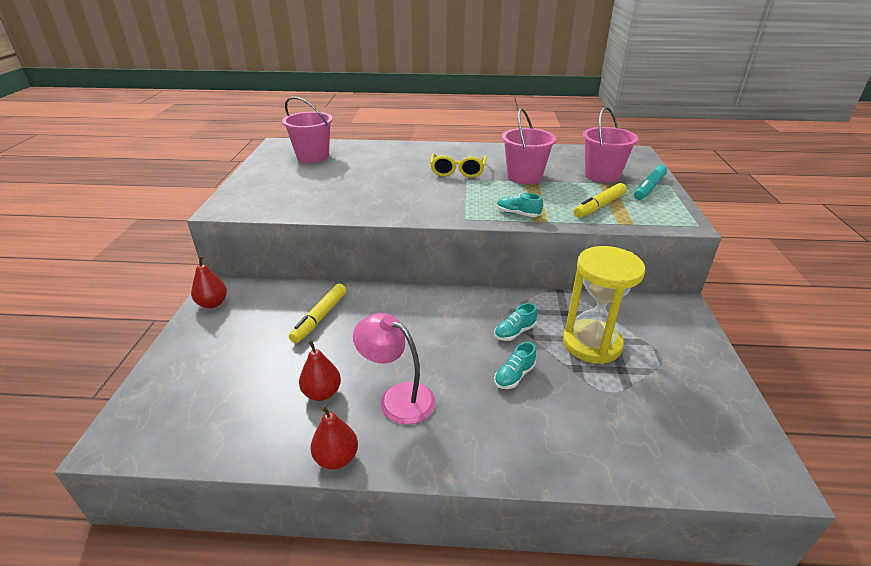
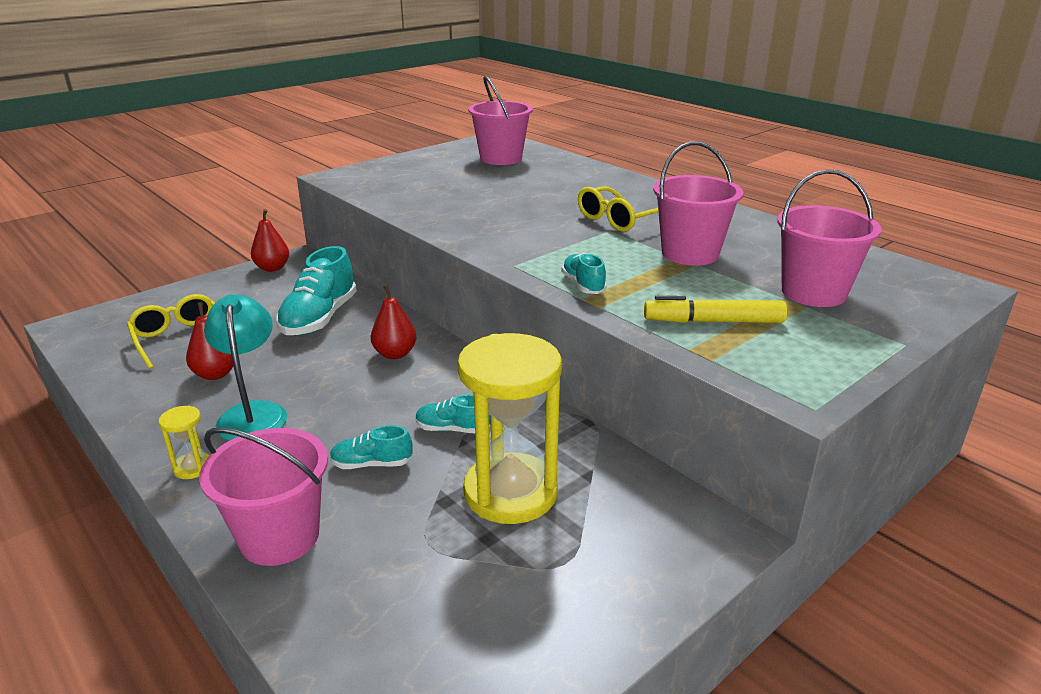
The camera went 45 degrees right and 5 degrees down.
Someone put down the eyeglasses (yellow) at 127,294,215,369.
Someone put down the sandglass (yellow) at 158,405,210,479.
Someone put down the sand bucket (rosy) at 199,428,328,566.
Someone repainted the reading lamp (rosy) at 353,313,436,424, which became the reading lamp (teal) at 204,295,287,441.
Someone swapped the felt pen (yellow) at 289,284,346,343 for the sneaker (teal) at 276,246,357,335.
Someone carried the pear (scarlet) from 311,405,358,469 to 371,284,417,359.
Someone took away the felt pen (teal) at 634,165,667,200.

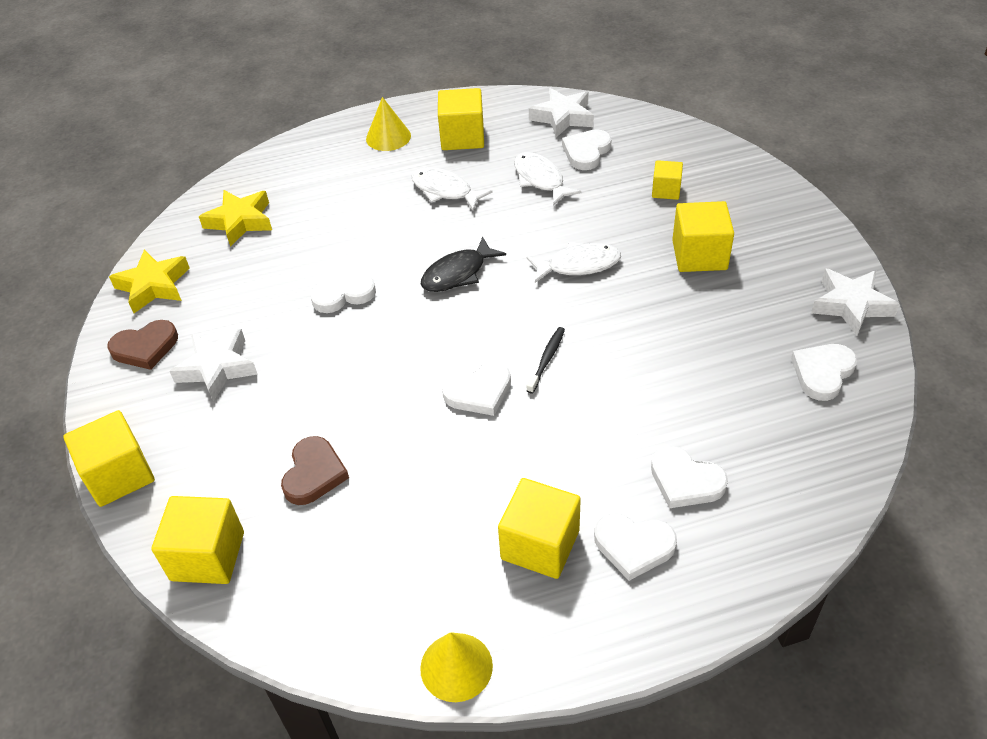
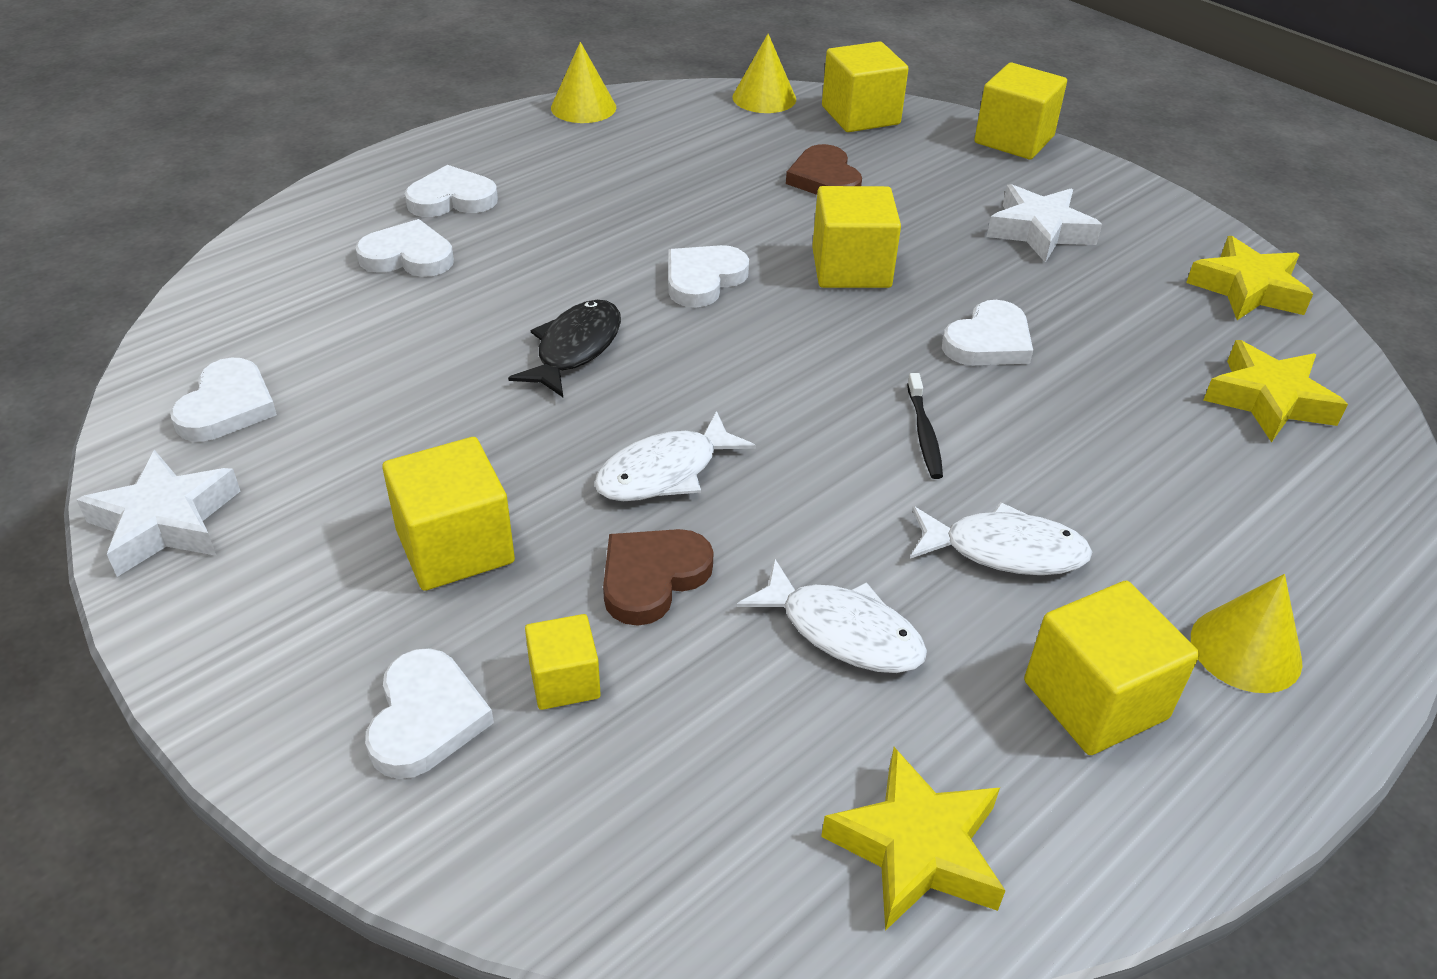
The camera went 150 degrees right and 5 degrees down.
Someone carried the love heart (pure white) from 562,129,612,170 to 365,648,494,779.
Someone carried the toy fish (jet-black) from 421,237,506,292 to 508,300,621,397.
Someone carried the love heart (russet) from 107,320,178,370 to 603,529,714,626.
Someone put down the cone (yellow) at 733,34,796,113.
Someone carried the solid cube (yellow) from 498,478,581,579 to 812,186,901,288.
Someone repainted the star (pure white) at 529,88,594,137, which became the star (yellow) at 821,747,1006,931.
Someone carried the tooth brush (jet-black) from 526,327,565,394 to 907,373,943,479.

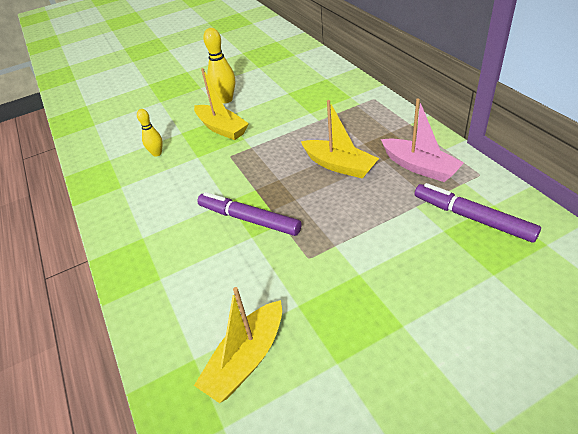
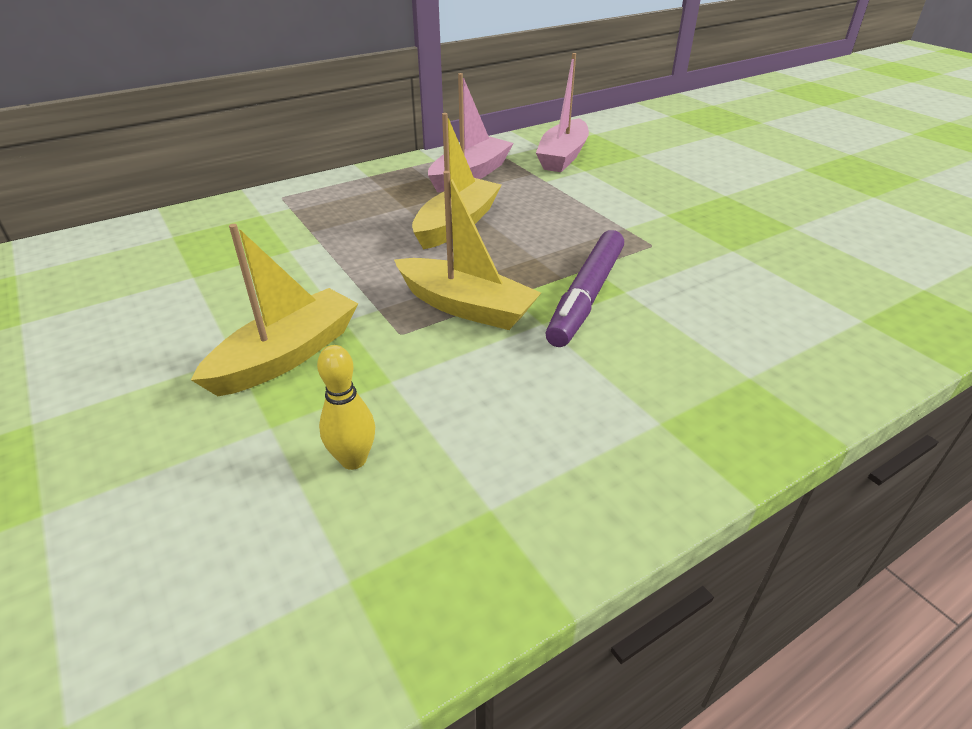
The camera went 100 degrees left and 5 degrees down.
Someone carried the sailboat (yellow) from 194,287,282,403 to 394,171,541,330.
Someone swapped the felt pen (royal purple) at 415,183,541,243 for the sailboat (rosy) at 536,53,589,172.
Someone took away the bowling pin (yellow) at 203,28,235,103.

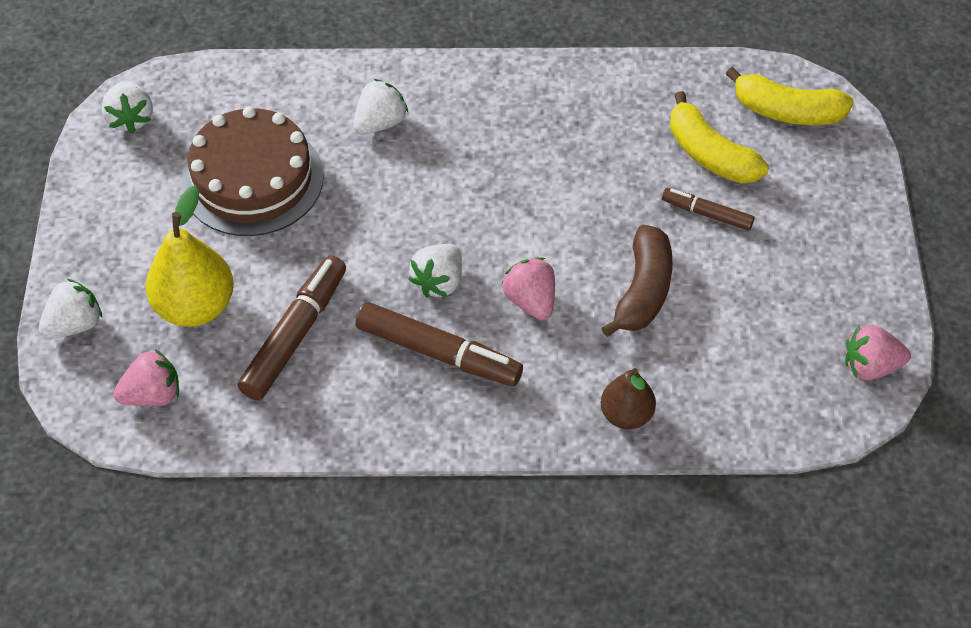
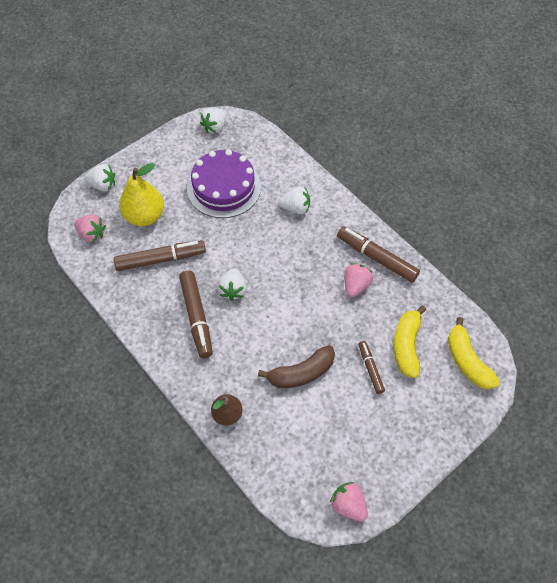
The camera went 50 degrees right and 5 degrees up.
Someone repainted the cake (russet) at 181,106,324,236, which became the cake (royal purple) at 187,149,261,218.
Someone rotated the berry (pure white) at 409,244,462,297 by 75 degrees counterclockwise.
Someone put down the felt pen (russet) at 337,226,420,283.
Someone carried the berry (rosy) from 502,258,555,320 to 344,263,373,297.

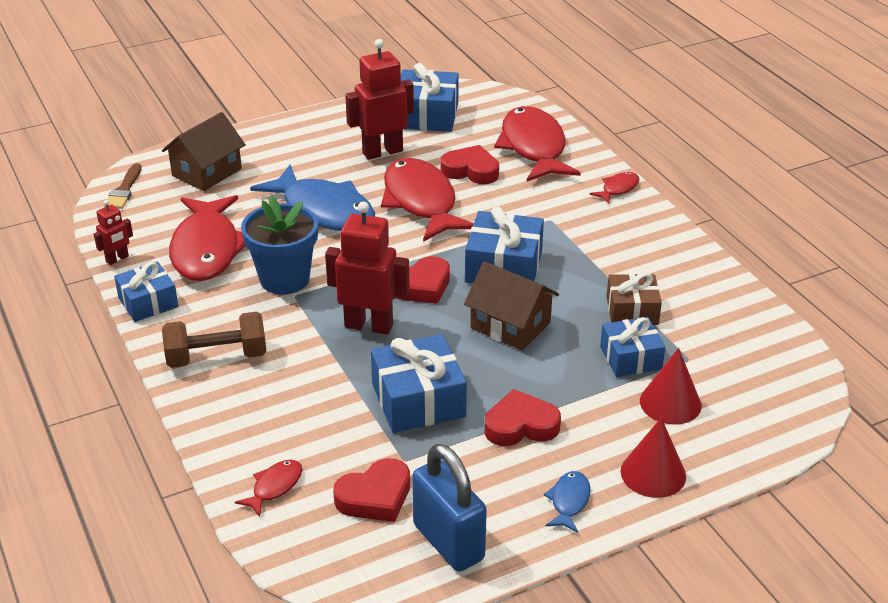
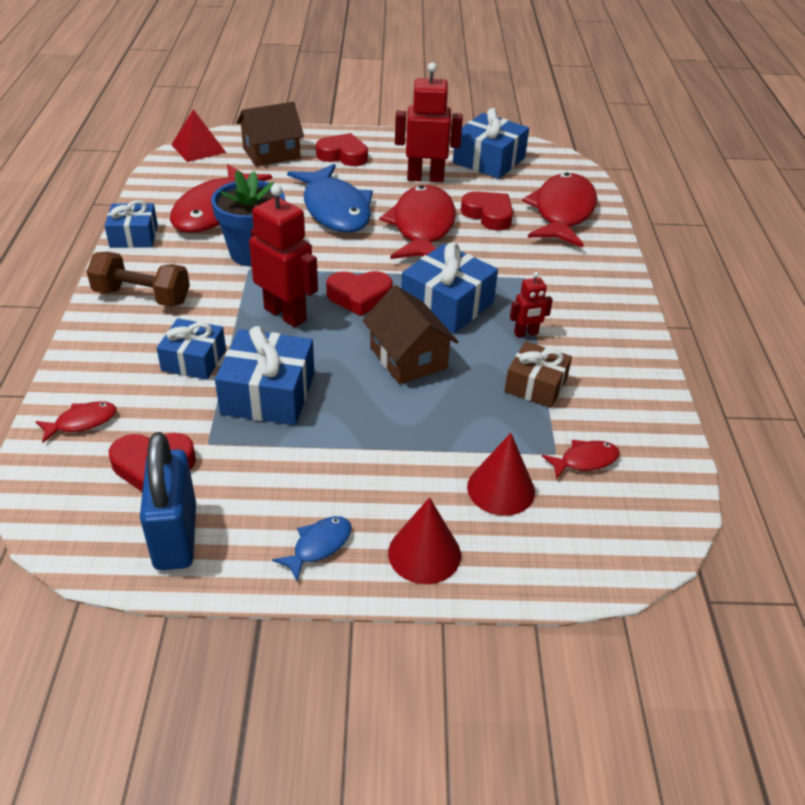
The camera went 25 degrees right and 5 degrees up.
Someone carried the present (royal blue) from 600,317,665,377 to 157,318,226,380.
Someone swapped the brush (russet) at 104,163,142,209 for the pyramid (scarlet) at 171,109,226,162.
Someone carried the love heart (scarlet) from 485,389,561,446 to 316,133,368,166.
Someone carried the toy robot (scarlet) from 94,200,133,265 to 510,272,553,337.
Someone carried the toy fish (scarlet) from 590,172,639,204 to 542,440,620,479.

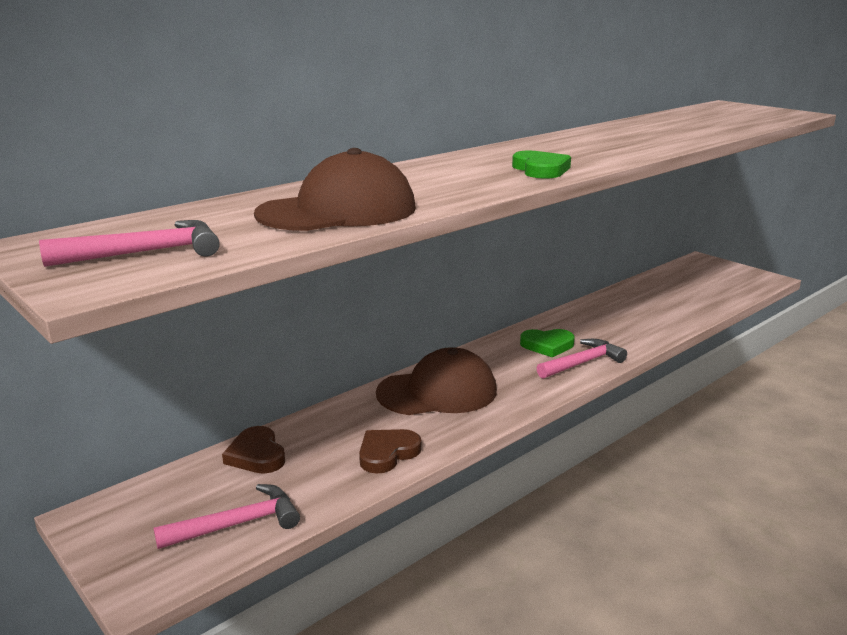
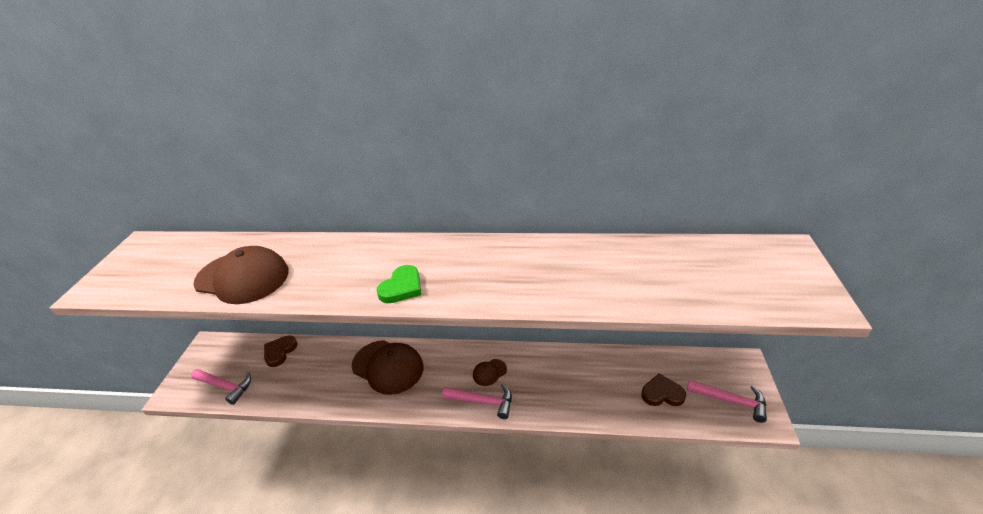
The camera went 50 degrees right and 15 degrees up.
Someone swapped the love heart (green) at 520,329,574,358 for the baseball cap (russet) at 473,359,507,386.
Someone carried the love heart (russet) from 359,429,422,474 to 641,373,686,406.
Someone carried the claw hammer (rosy) from 39,220,220,267 to 687,380,767,423.

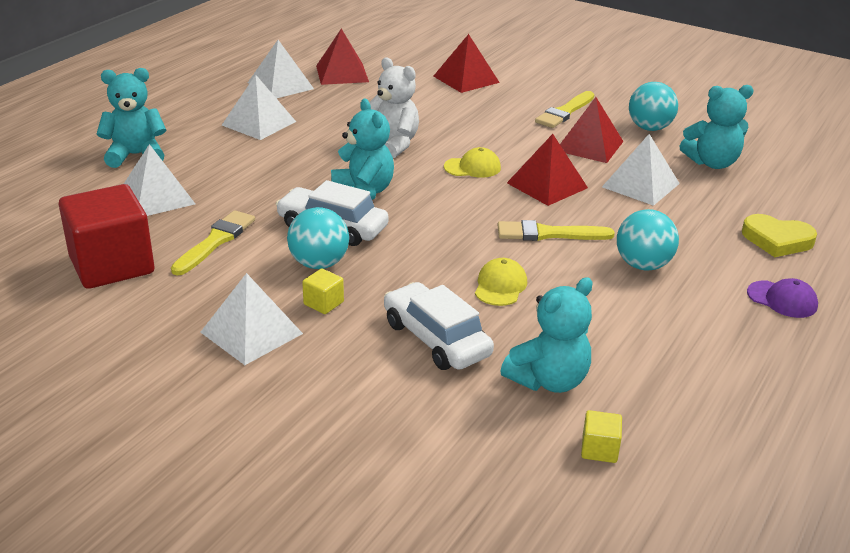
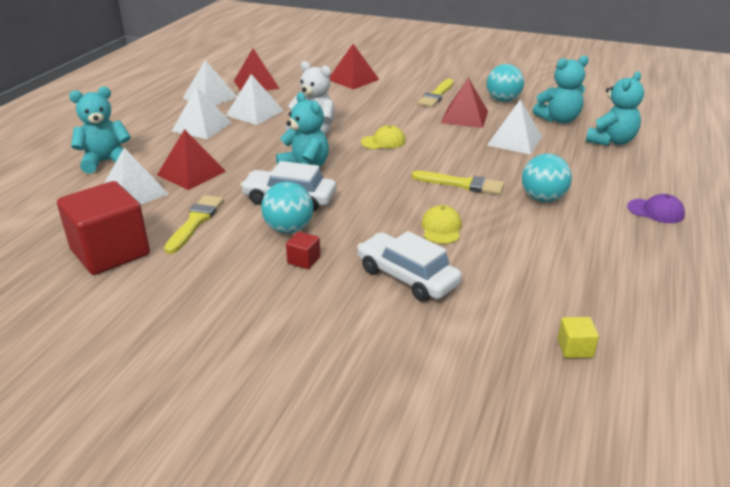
The camera went 10 degrees left and 0 degrees up.
Someone carried the pyramid (scarlet) from 507,134,588,206 to 157,129,226,190.
Someone carried the pyramid (pure white) from 200,273,303,365 to 226,74,284,125.
Someone repainted the solid cube (yellow) at 302,269,344,314, which became the solid cube (scarlet) at 286,231,320,269.
Someone rotated the brush (yellow) at 498,220,615,241 by 150 degrees counterclockwise.
Someone carried the teddy (teal) from 501,277,593,393 to 586,71,644,146.
Someone took away the love heart (yellow) at 742,214,817,257.

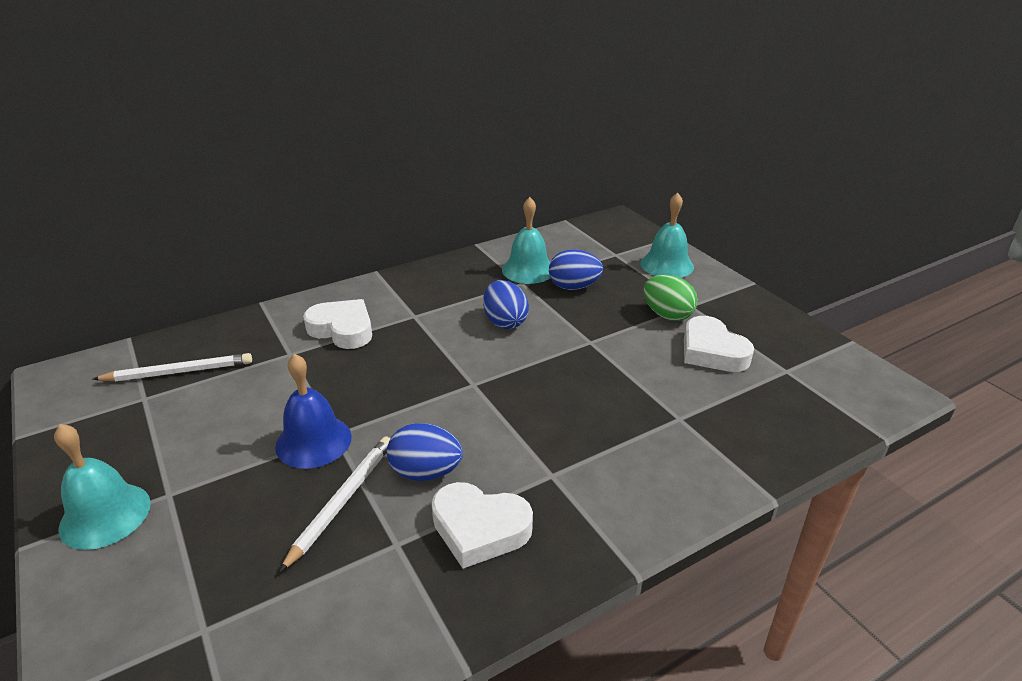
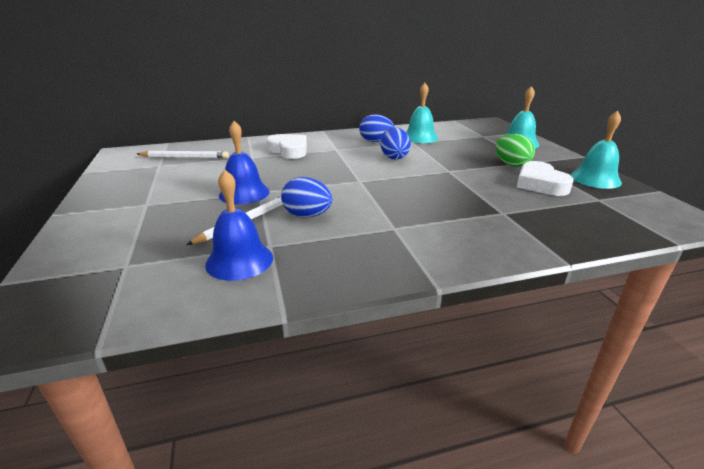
The camera went 15 degrees right and 5 degrees down.
Someone put down the bell (royal blue) at 205,169,273,281.
Someone carried the toy egg (royal blue) from 549,249,603,290 to 359,114,395,142.
Someone carried the bell (teal) from 54,424,151,550 to 571,110,622,189.
Someone took away the love heart (pure white) at 432,482,533,569.

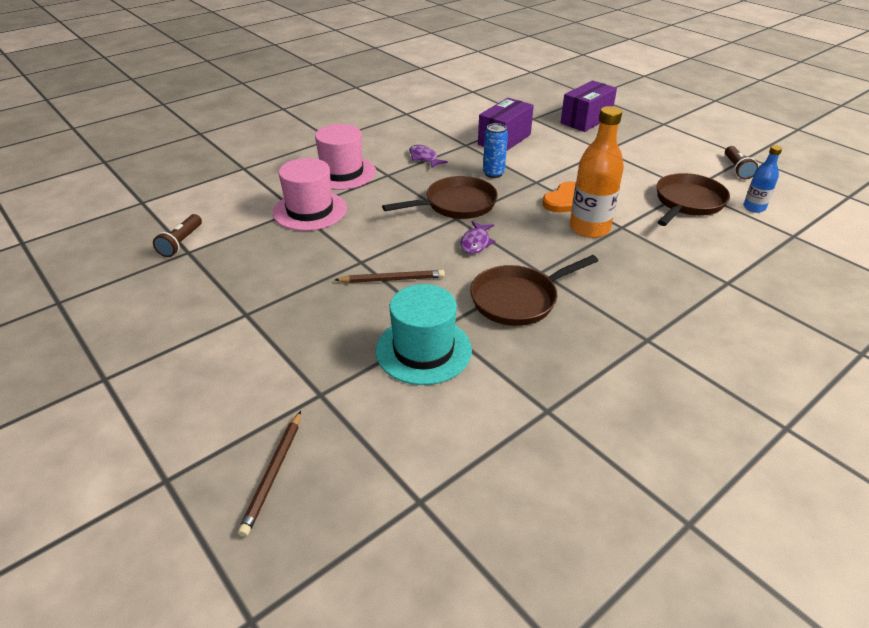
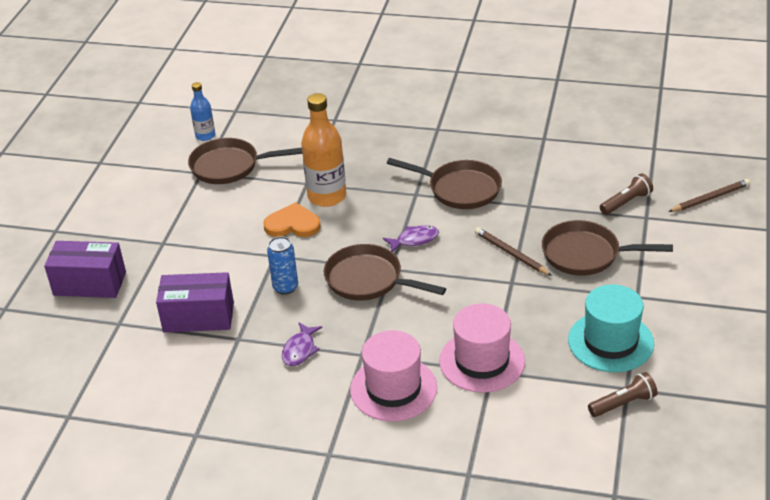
The camera went 125 degrees left and 0 degrees up.
Someone put down the frying pan (russet) at 542,220,673,276.
Someone carried the hat (teal) from 376,284,472,385 to 568,284,654,372.
Someone carried the torch (russet) from 725,146,758,179 to 600,173,653,215.

